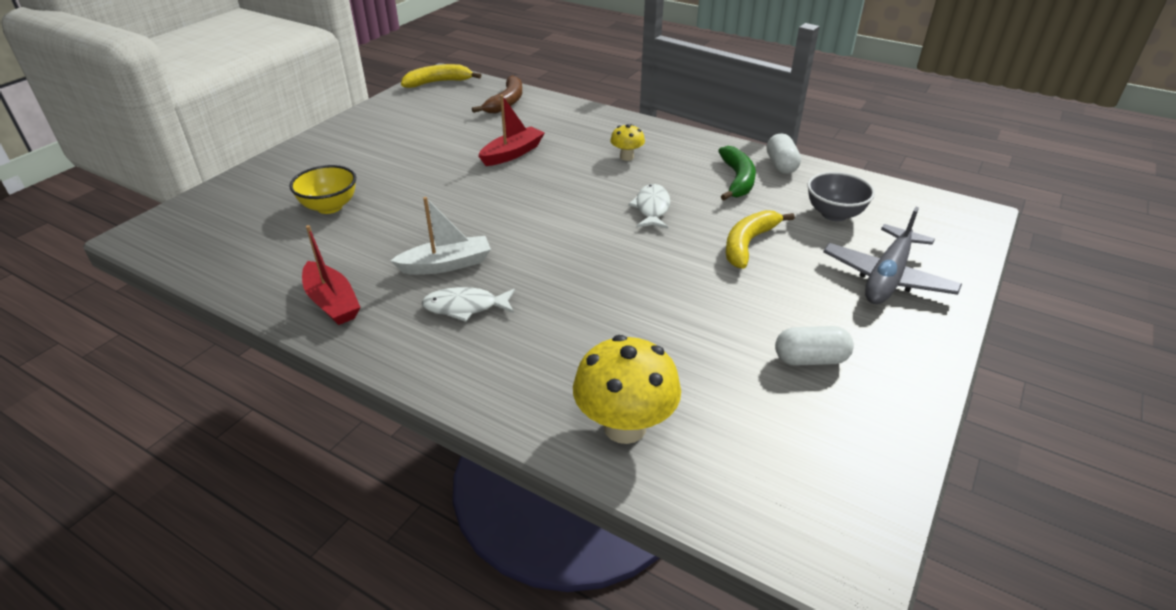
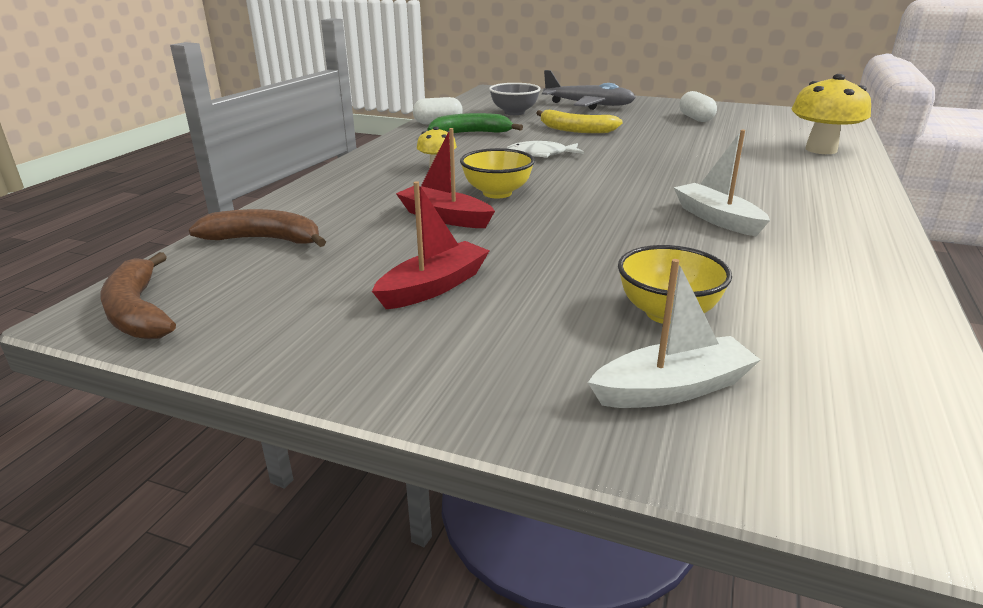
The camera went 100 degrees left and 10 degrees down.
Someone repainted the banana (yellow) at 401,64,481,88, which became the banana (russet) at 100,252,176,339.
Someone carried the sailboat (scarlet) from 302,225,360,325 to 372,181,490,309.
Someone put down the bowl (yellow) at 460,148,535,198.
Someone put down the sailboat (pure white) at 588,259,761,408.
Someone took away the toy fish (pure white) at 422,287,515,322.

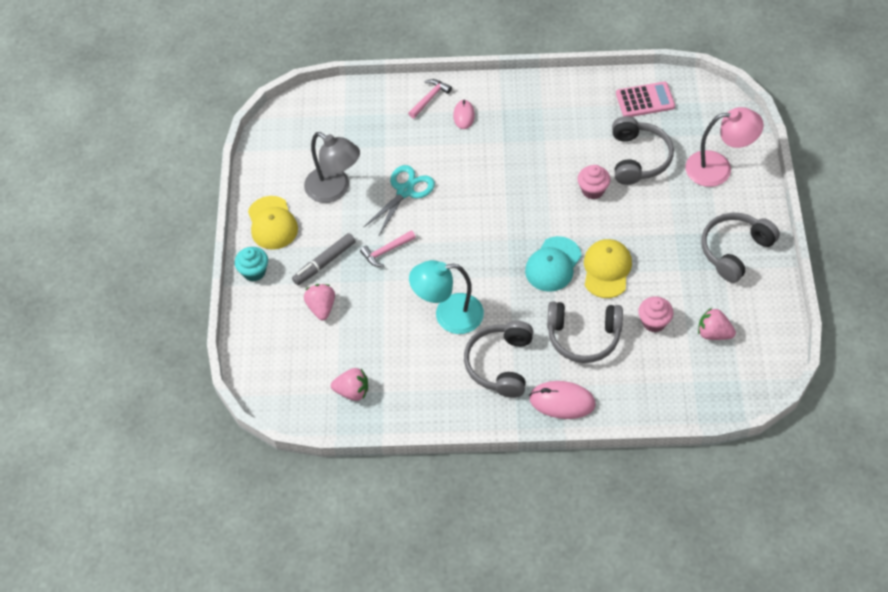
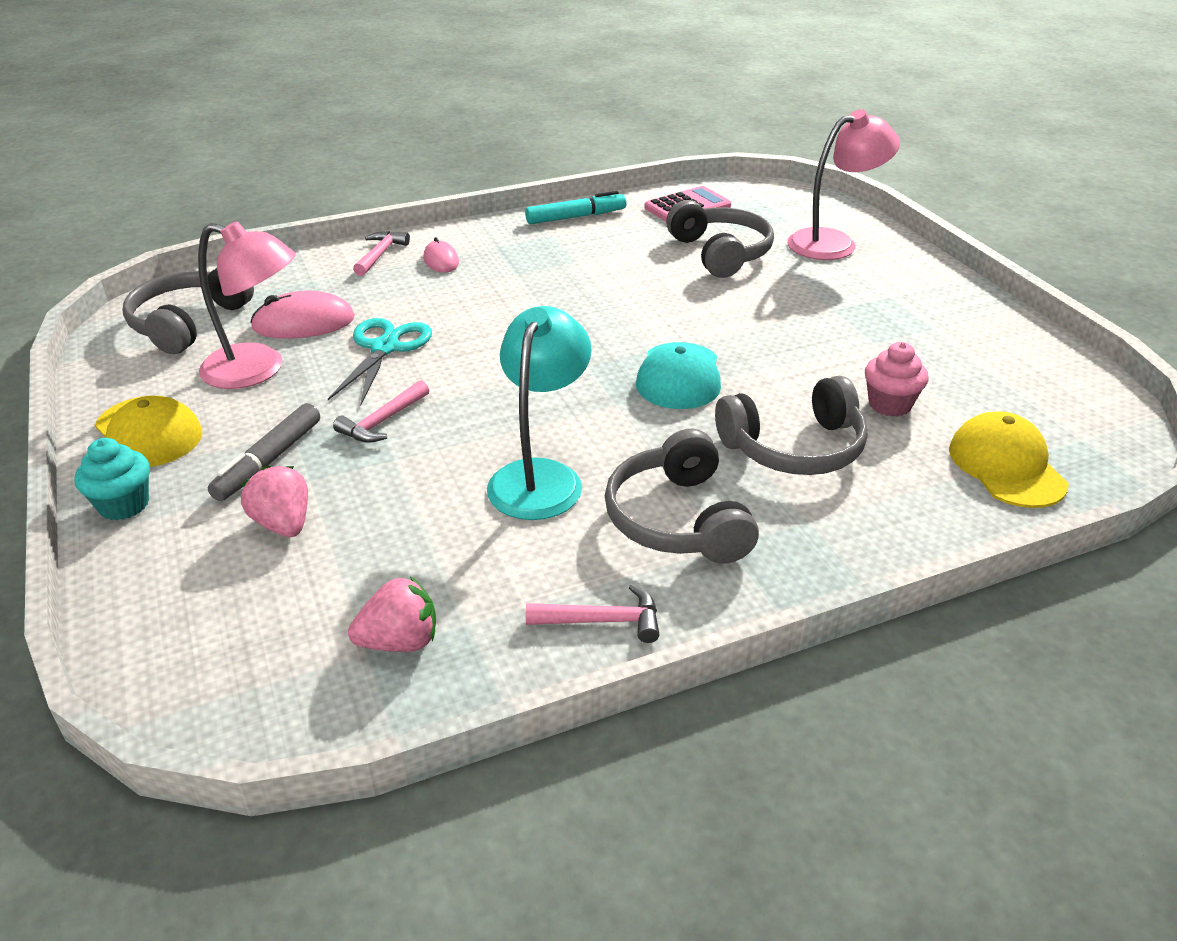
The camera went 25 degrees left and 20 degrees down.
Someone carried the headset (ash-grey) from 702,212,780,283 to 122,268,254,354.
Someone repainted the reading lamp (ash-grey) at 304,132,360,203, which became the reading lamp (rosy) at 198,221,296,389.
Someone carried the mouse (rosy) from 529,381,596,419 to 250,290,355,339.
Someone rotated the reading lamp (teal) at 409,260,484,334 by 135 degrees clockwise.
Someone put down the felt pen (teal) at 525,191,627,224.
Someone put down the claw hammer (rosy) at 526,584,660,643.
Someone carried the baseball cap (yellow) from 584,239,632,298 to 949,411,1069,508.
Someone took away the muffin (rosy) at 577,165,610,199.
Someone took away the berry (rosy) at 698,308,736,340.

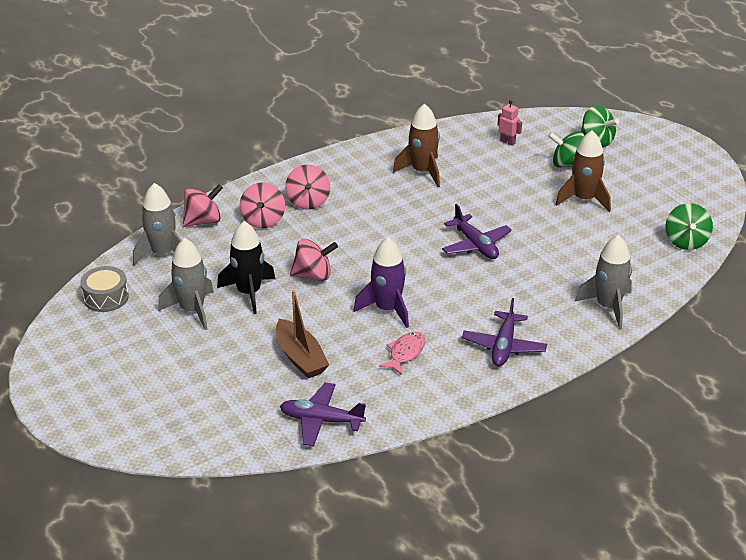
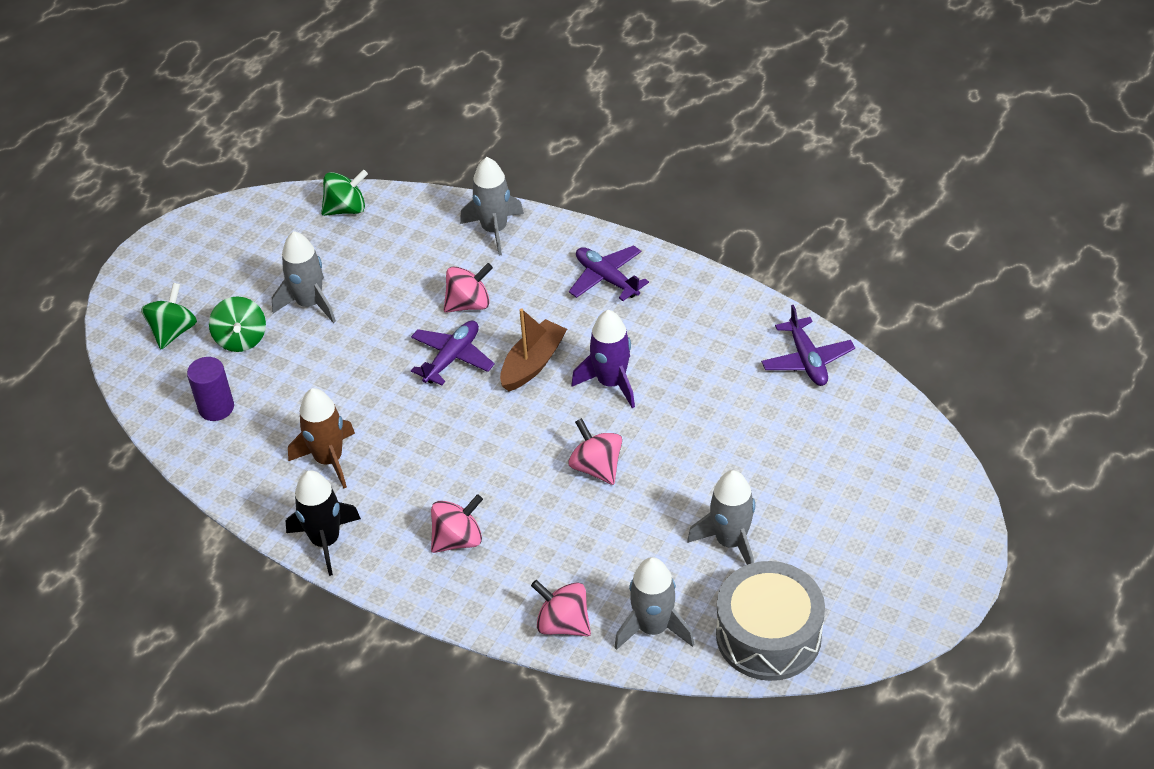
The camera went 115 degrees left and 10 degrees up.
Someone swapped the toy robot (rosy) at 497,100,522,146 for the cylinder (royal purple) at 187,357,234,421.
Someone repainted the spaceship (russet) at 555,130,611,212, which became the spaceship (ash-grey) at 272,231,336,323.
Someone carried the spaceship (jet-black) from 217,221,275,314 to 286,470,361,576.
Someone carried the spinning top (rosy) from 240,183,285,228 to 444,263,493,313.
Someone carried the sailboat (russet) from 276,290,329,378 to 500,309,567,392.
Someone rotated the aeroplane (royal purple) at 462,298,547,366 by 120 degrees counterclockwise.
Someone scaled the toy drum (ash-grey) at 80,266,129,312 by 1.76.
Someone took away the toy fish (rosy) at 379,332,425,375.

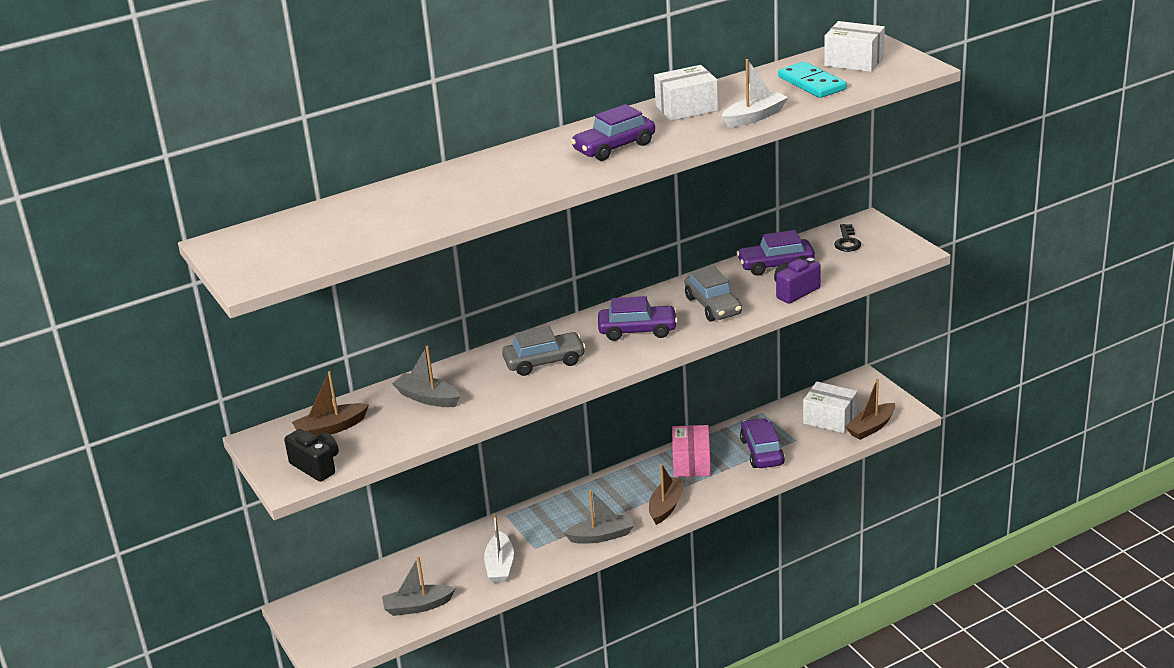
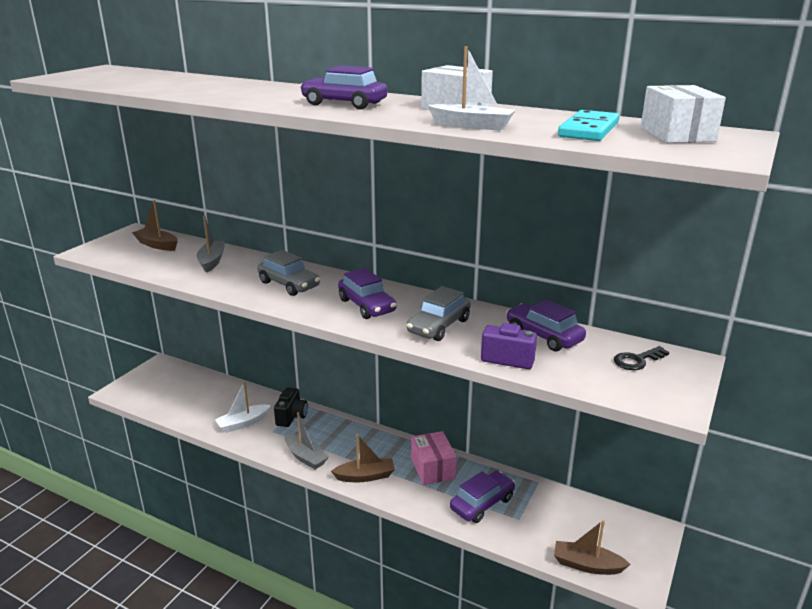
The camera went 55 degrees right and 5 degrees down.
Someone carried the camera (jet-black) from 284,429,339,482 to 274,388,308,427.
Someone rotated the parcel (rosy) at 672,425,711,477 by 75 degrees counterclockwise.
Someone took away the sailboat (ash-grey) at 382,557,456,616.
Someone took away the parcel (pure white) at 803,382,858,433.

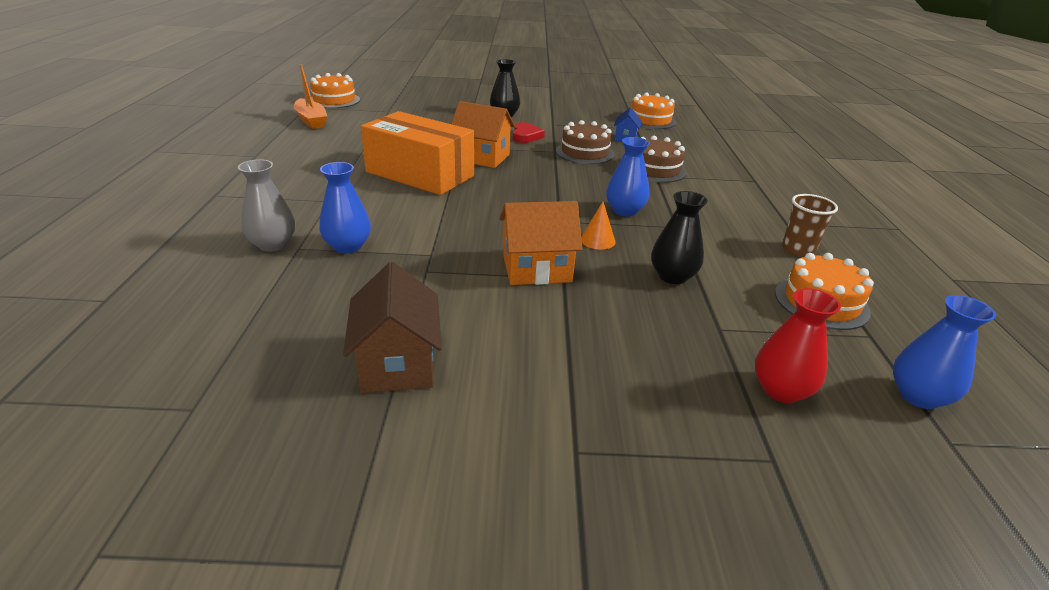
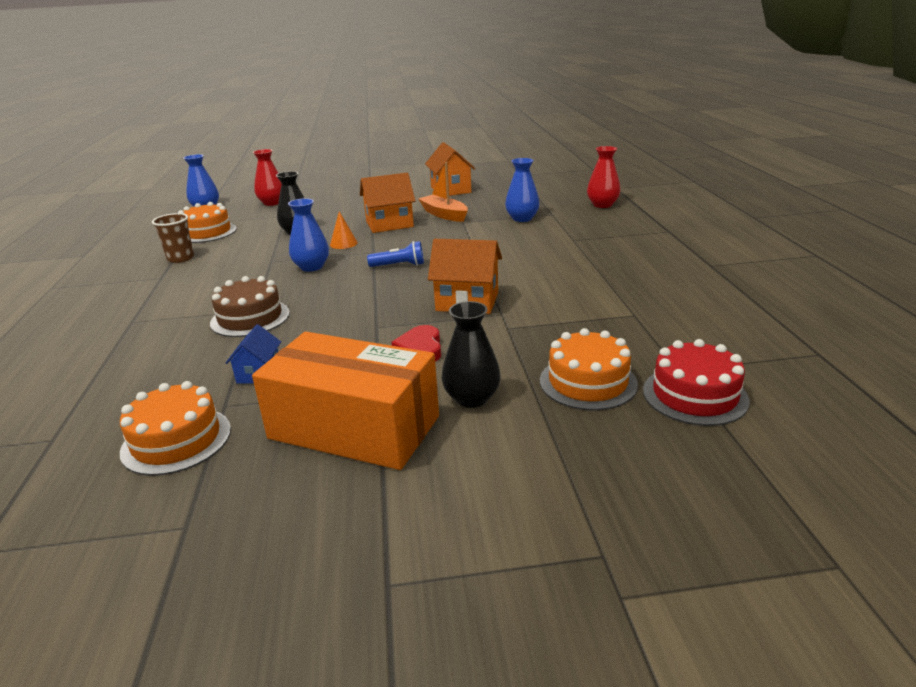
The camera went 175 degrees right and 5 degrees down.
Someone carried the parcel (orange) from 361,111,474,195 to 252,332,439,470.
Someone put down the torch (royal blue) at 367,241,424,267.
Someone carried the sailboat (orange) from 294,64,328,129 to 418,162,468,222.
Someone repainted the house (russet) at 343,262,442,393, which became the house (orange) at 425,142,475,196.
Someone carried the cake (orange) from 310,73,360,108 to 540,328,638,410.
Someone put down the tall vase (scarlet) at 587,146,621,208.
Someone put down the cake (scarlet) at 643,339,750,426.
Someone took away the tall vase (ash-grey) at 238,159,295,252.
Someone took away the cake (russet) at 556,120,615,164.

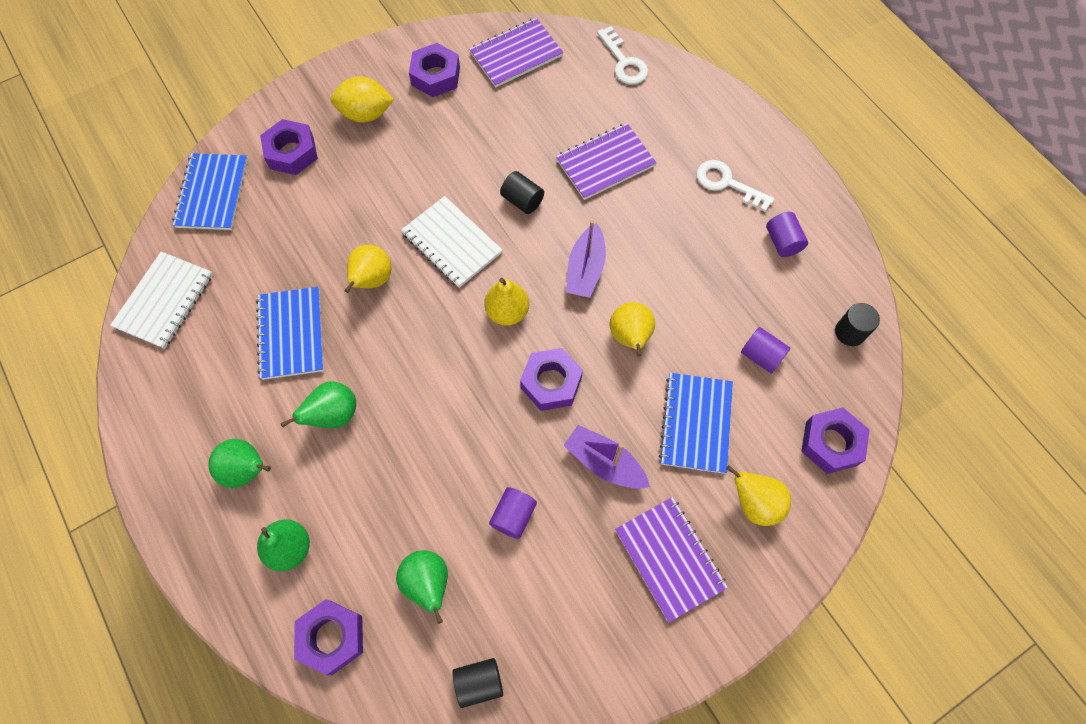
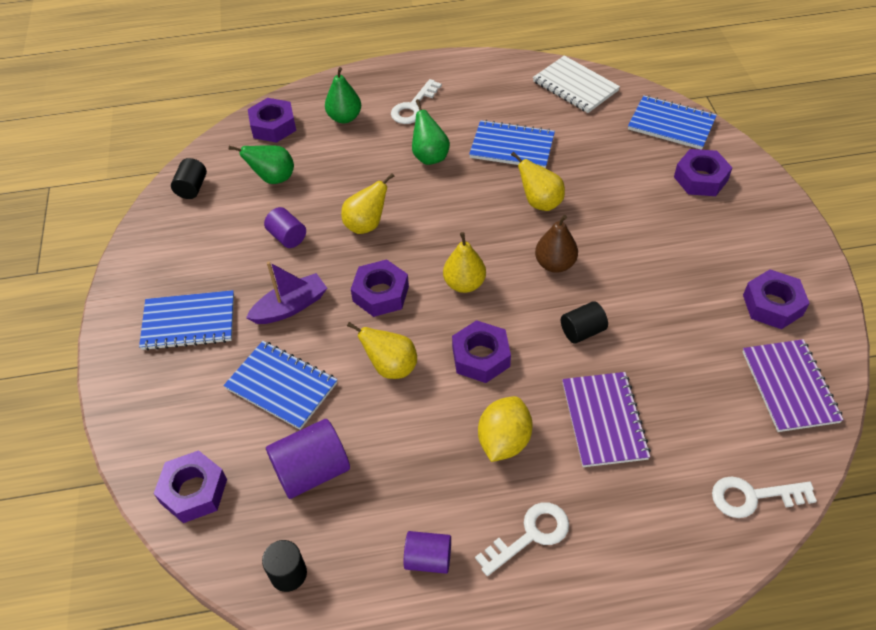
The camera went 115 degrees right and 15 degrees down.
Someone repainted the exercise book (royal purple) at 615,497,728,623, which became the exercise book (royal blue) at 139,290,234,351.
Someone scaled the cylinder (royal purple) at 741,327,790,374 by 1.63.
Someone carried the pear (yellow) from 726,465,791,526 to 341,173,394,234.
Someone swapped the pear (green) at 208,439,271,488 for the door key (pure white) at 391,79,442,124.
Someone swapped the sailboat (royal purple) at 566,220,606,298 for the hexagon nut (royal purple) at 452,320,511,383.
Someone carried the lemon (yellow) from 331,76,394,123 to 478,396,533,462.
Someone swapped the exercise book (pure white) at 401,196,502,288 for the pear (russet) at 535,215,578,273.

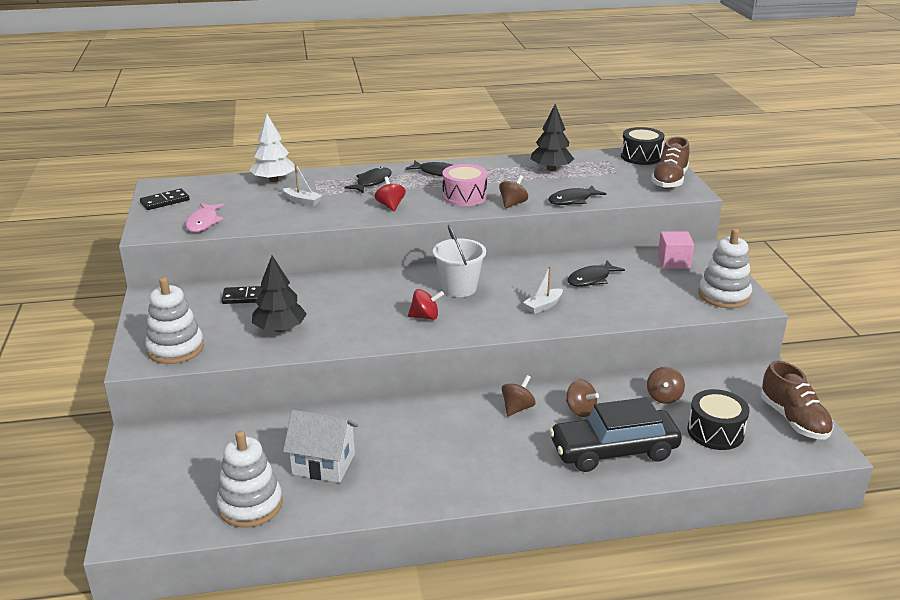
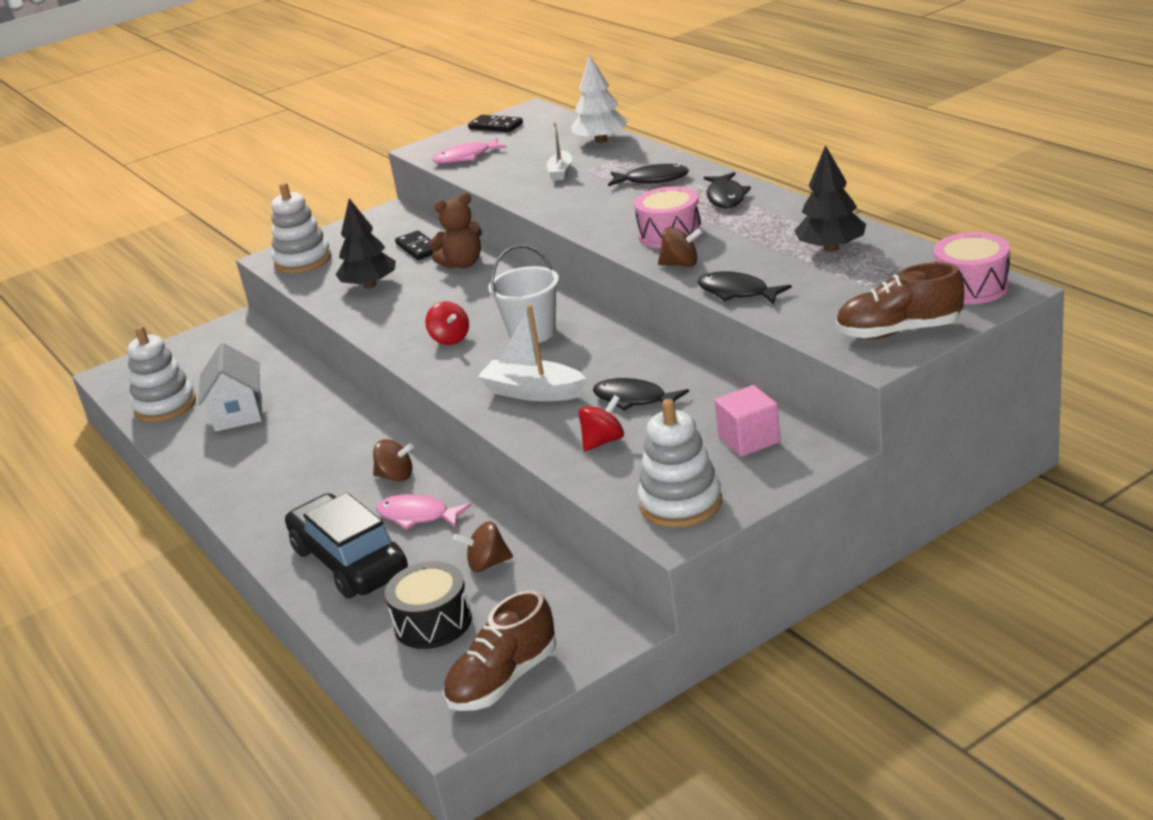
The camera went 70 degrees right and 0 degrees up.
Someone swapped the spinning top (russet) at 566,379,599,417 for the toy fish (rosy) at 376,494,472,530.
Someone put down the teddy (russet) at 429,193,482,269.
Someone scaled the sailboat (pure white) at 523,266,563,314 by 1.65.
Someone carried the spinning top (scarlet) from 375,177,406,212 to 578,395,624,451.
Someone repainted the toy drum (jet-black) at 621,127,664,165, which became the toy drum (rosy) at 934,232,1010,304.

